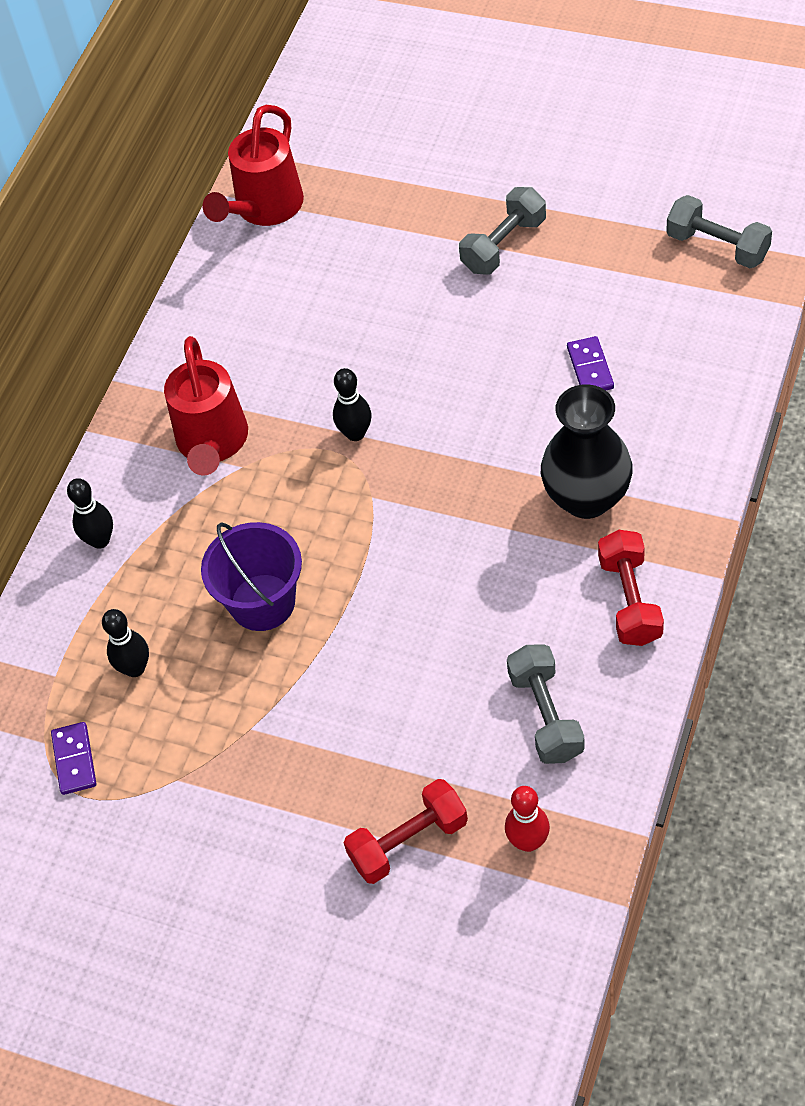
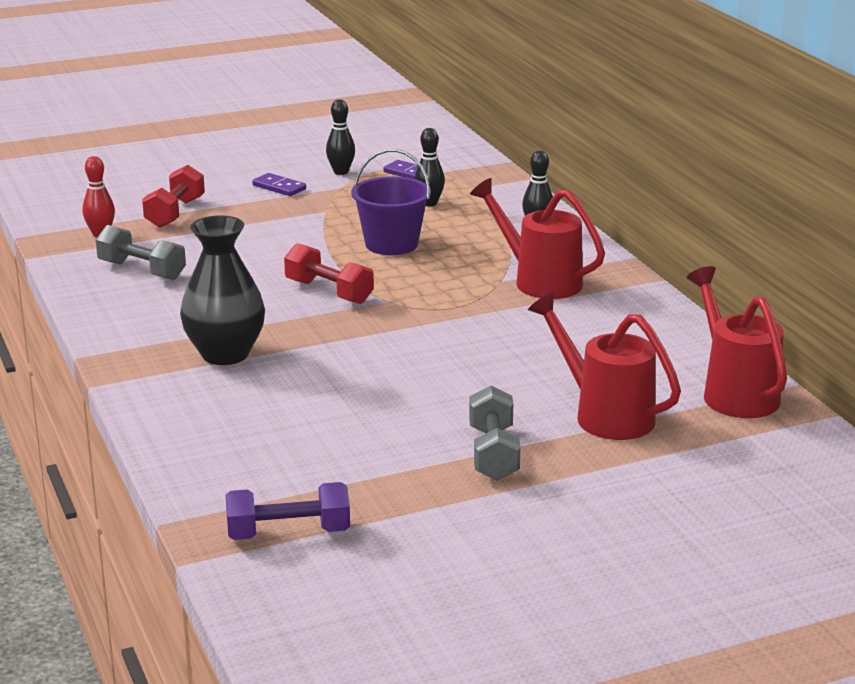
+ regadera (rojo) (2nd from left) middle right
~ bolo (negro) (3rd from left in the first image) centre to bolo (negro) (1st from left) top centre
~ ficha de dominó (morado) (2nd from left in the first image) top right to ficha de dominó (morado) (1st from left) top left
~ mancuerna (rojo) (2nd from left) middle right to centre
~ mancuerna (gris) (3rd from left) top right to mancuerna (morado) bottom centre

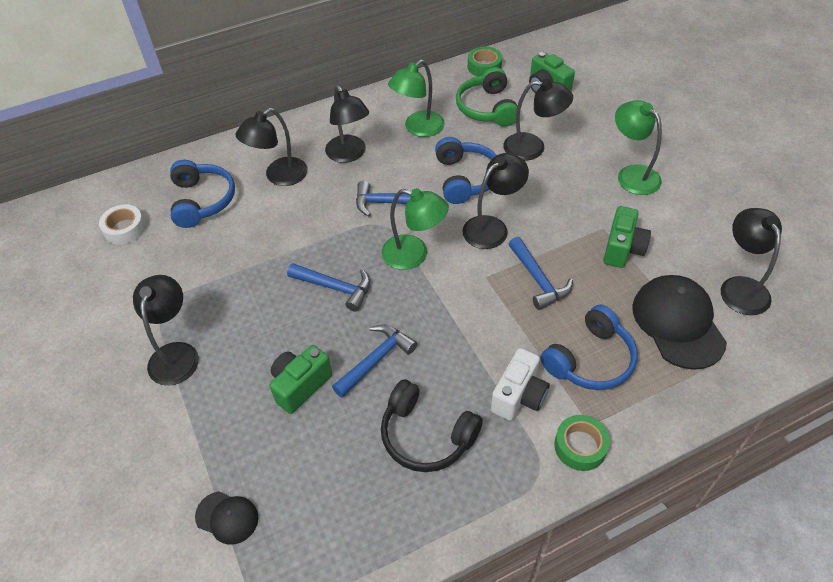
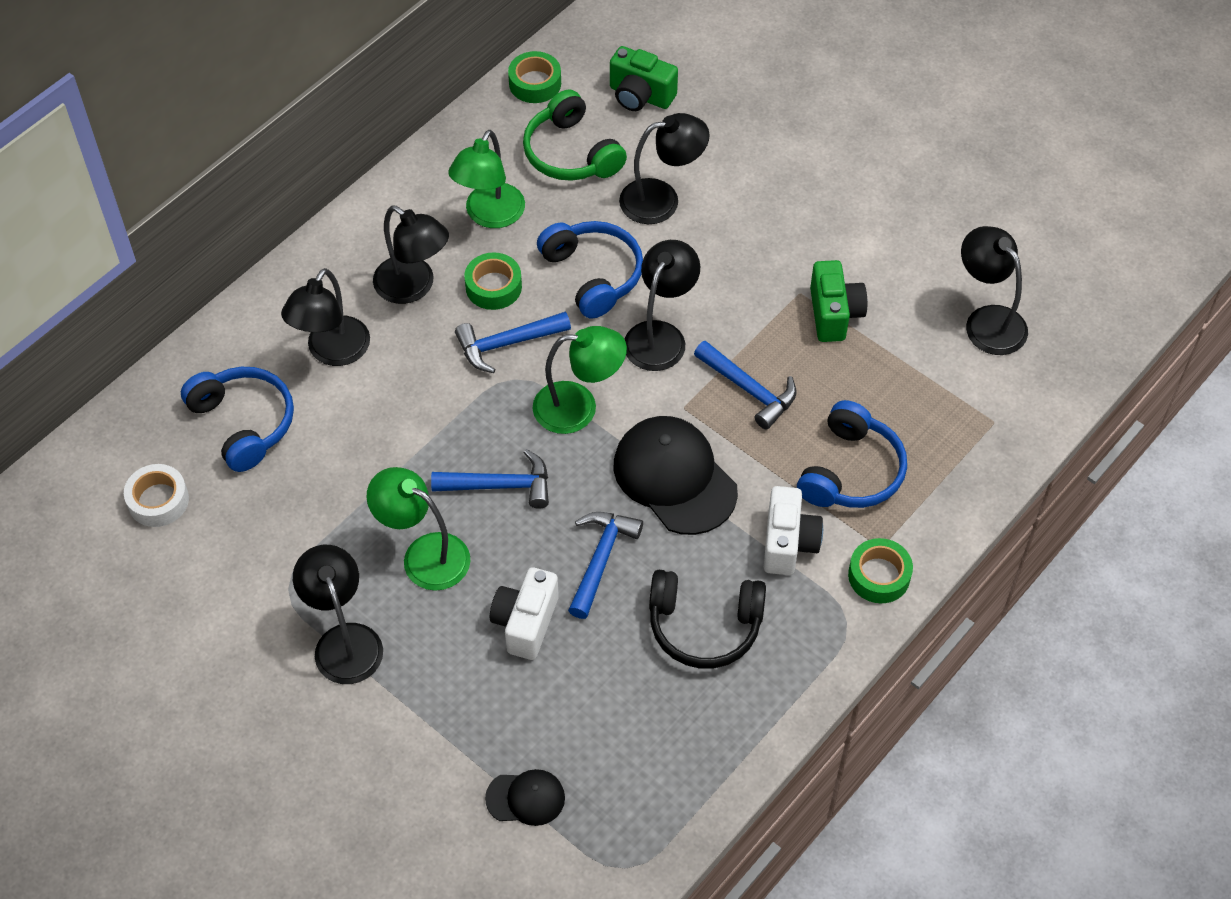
+ cinta adhesiva (verde) (1st from left) top centre
~ lámpara (verde) (3rd from left in the first image) top right to lámpara (verde) (1st from left) centre
~ gorra (negro) (2nd from left) middle right to centre
~ cámara (verde) (1st from left) centre to cámara (blanco) (1st from left) bottom centre

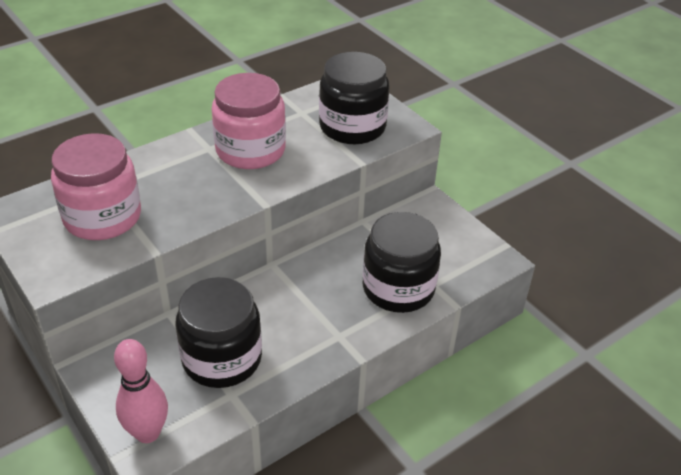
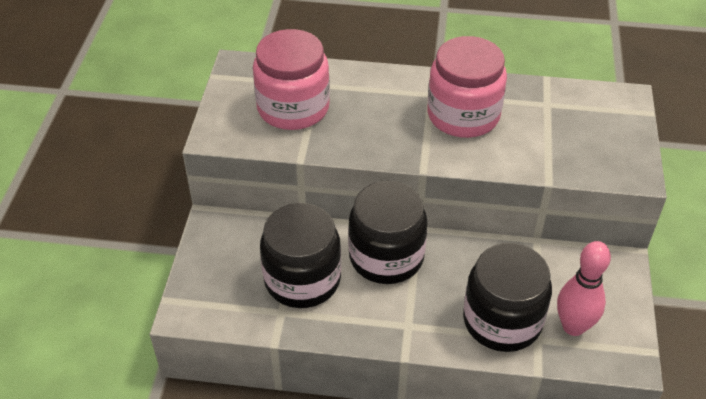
~ bolo (rosa) bottom left to bottom right
~ tarro (negro) (2nd from left) top centre to centre

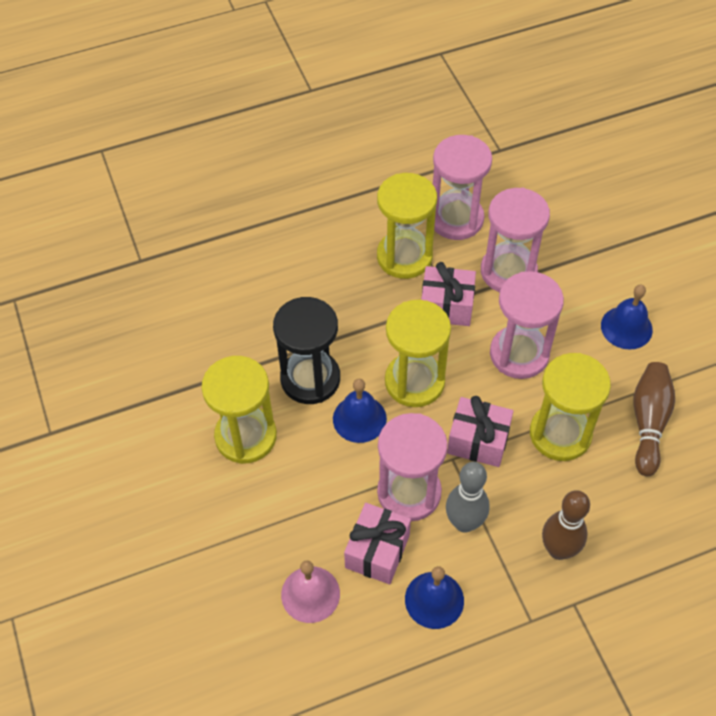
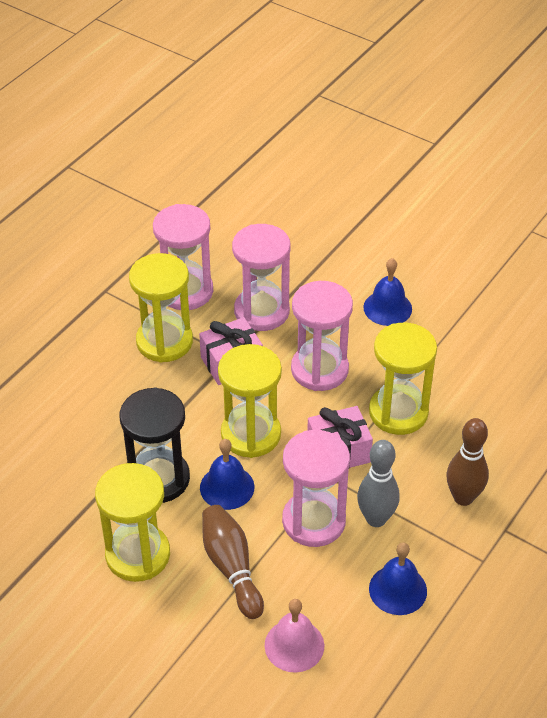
- regalo (rosa) (1st from left) bottom centre
~ bolo (marrón) (2nd from left in the first image) middle right to bolo (marrón) (1st from left) bottom centre

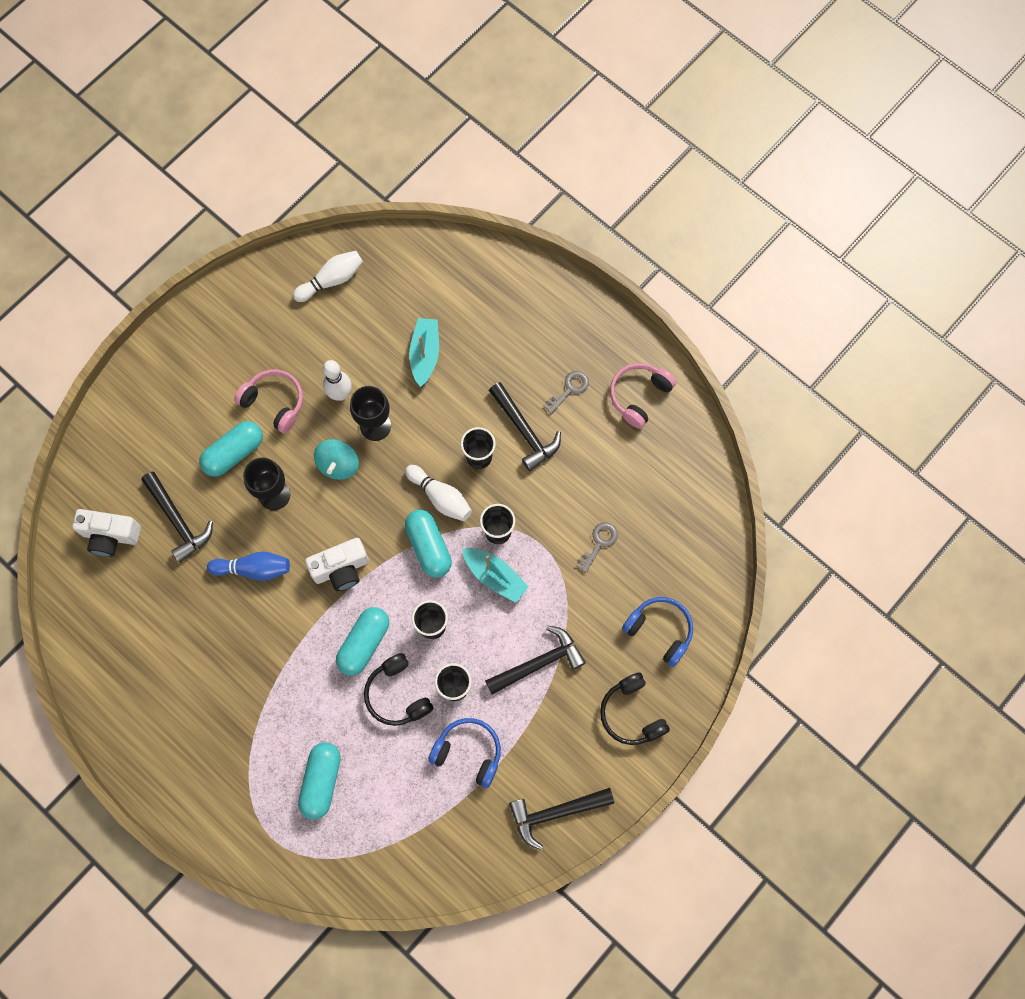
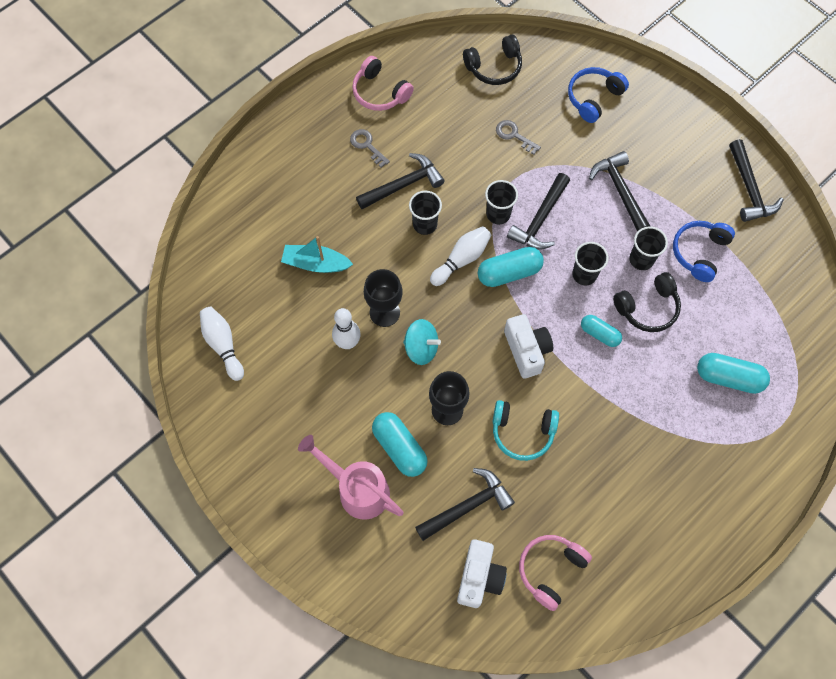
+ regadera (rosa) bottom centre
~ auriculares (rosa) (1st from left in the first image) middle left to auriculares (rosa) (2nd from left) bottom centre
~ auriculares (negro) (2nd from left in the first image) bottom centre to auriculares (negro) (1st from left) top centre
~ bolo (azul) middle left to auriculares (turquesa) centre
~ barco (turquesa) (2nd from left) centre to martillo (negro) (3rd from left) top centre
~ cápsula (turquesa) (3rd from left) centre = middle right x0.64

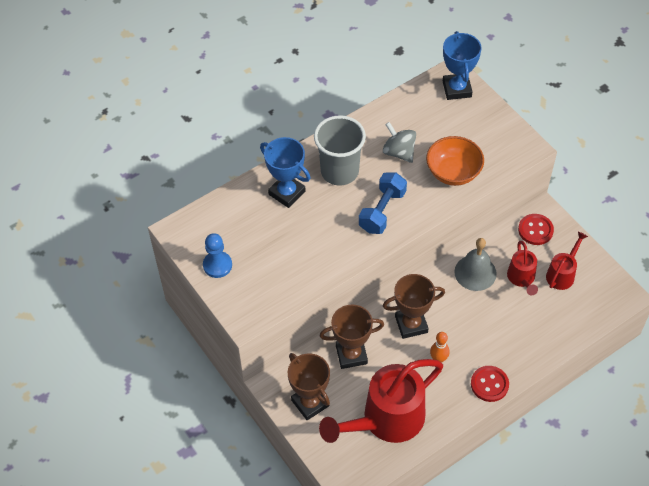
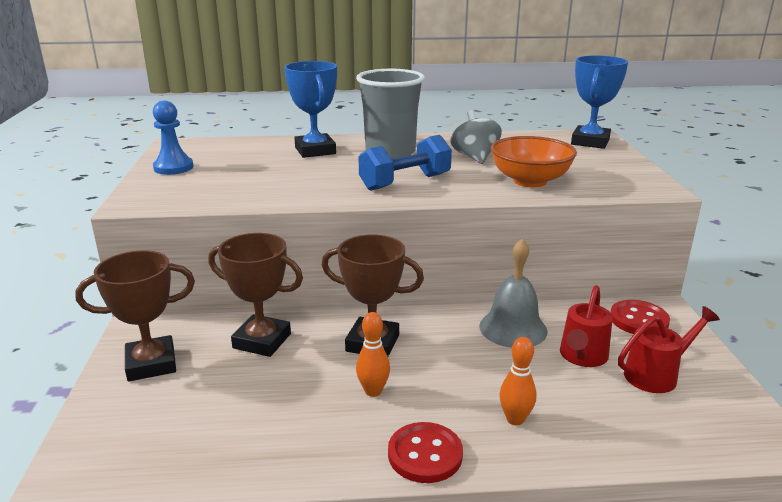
- regadera (rojo) (1st from left) bottom centre
+ bolo (naranja) (2nd from left) bottom centre
~ trofeo (marrón) (1st from left) bottom centre = middle left 75 degrees clockwise

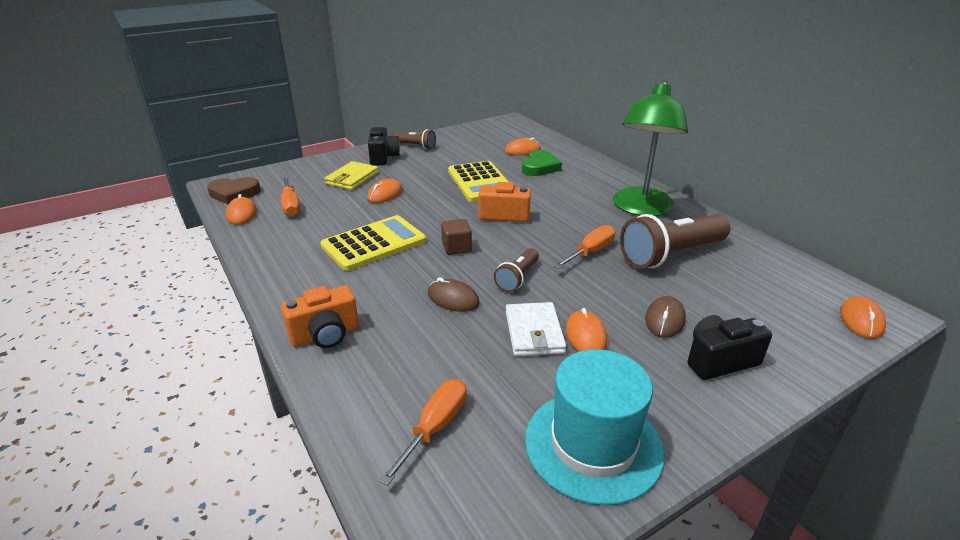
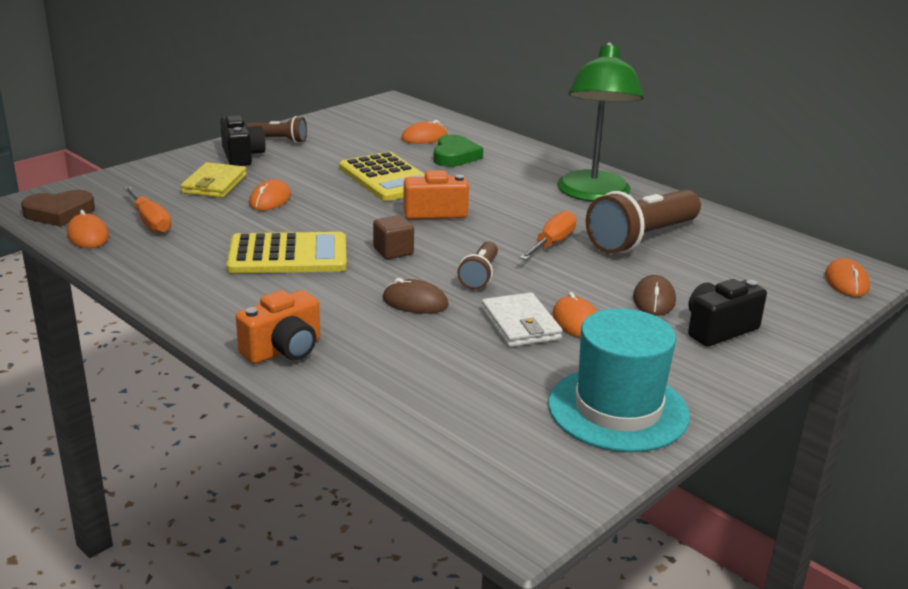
- destornillador (naranja) (2nd from left) bottom centre
~ calculadora (amarillo) (1st from left) centre = middle left 45 degrees clockwise

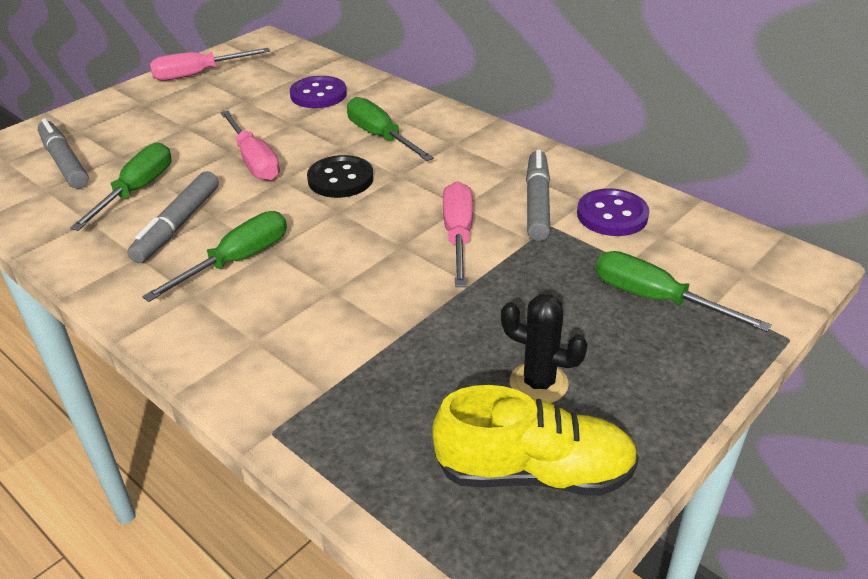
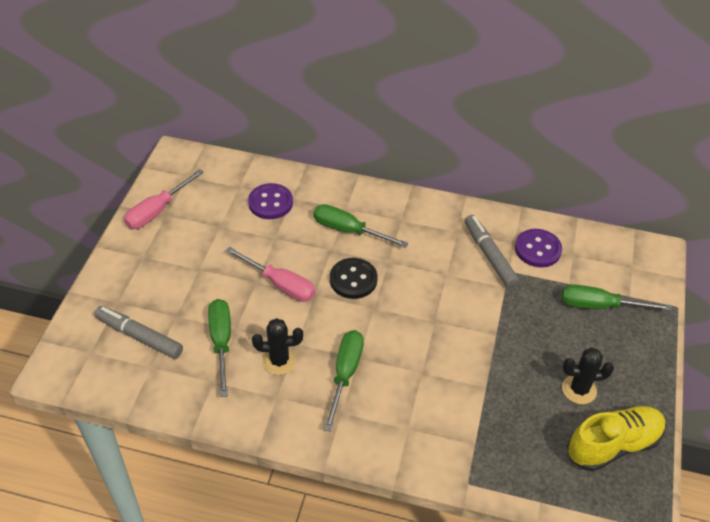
- destornillador (rosa) (3rd from left) centre
~ rotulador (gris) (2nd from left) middle left to cactus (negro) (1st from left) centre

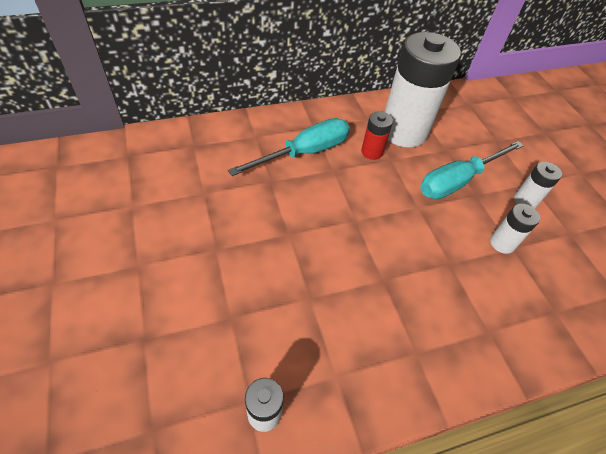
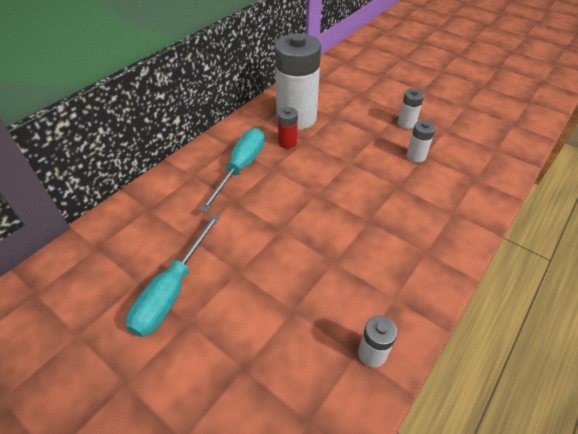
~ destornillador (turquesa) (2nd from left in the first image) middle right to destornillador (turquesa) (1st from left) middle left

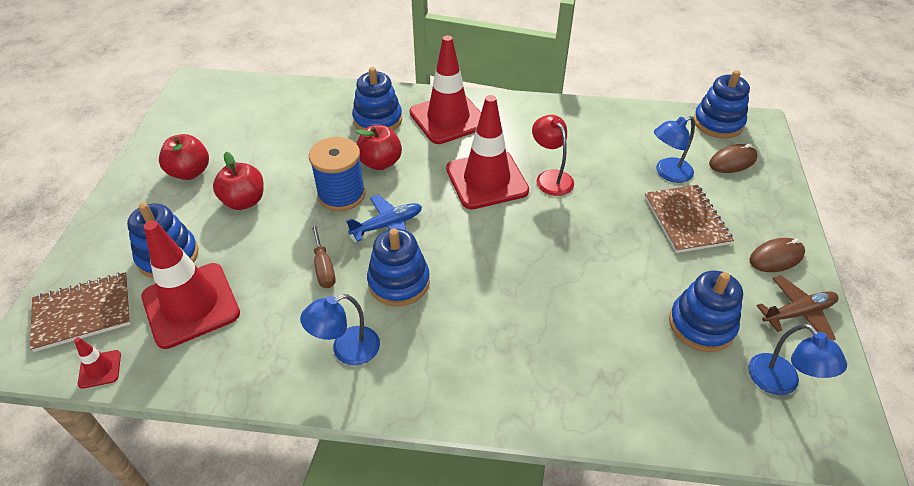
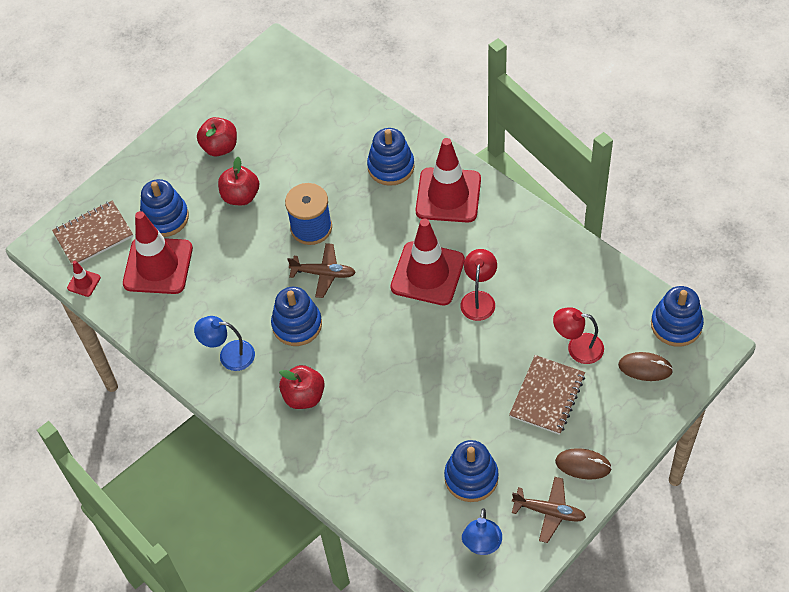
- destornillador (marrón) centre
~ manzana (rojo) (3rd from left) top centre to centre
~ avión (azul) centre to avión (marrón) (1st from left) centre
~ lámpara (azul) (2nd from left) top right to lámpara (rojo) (2nd from left) middle right
~ cuaderno (marrón) (1st from left) middle left = middle left 45 degrees counterclockwise

